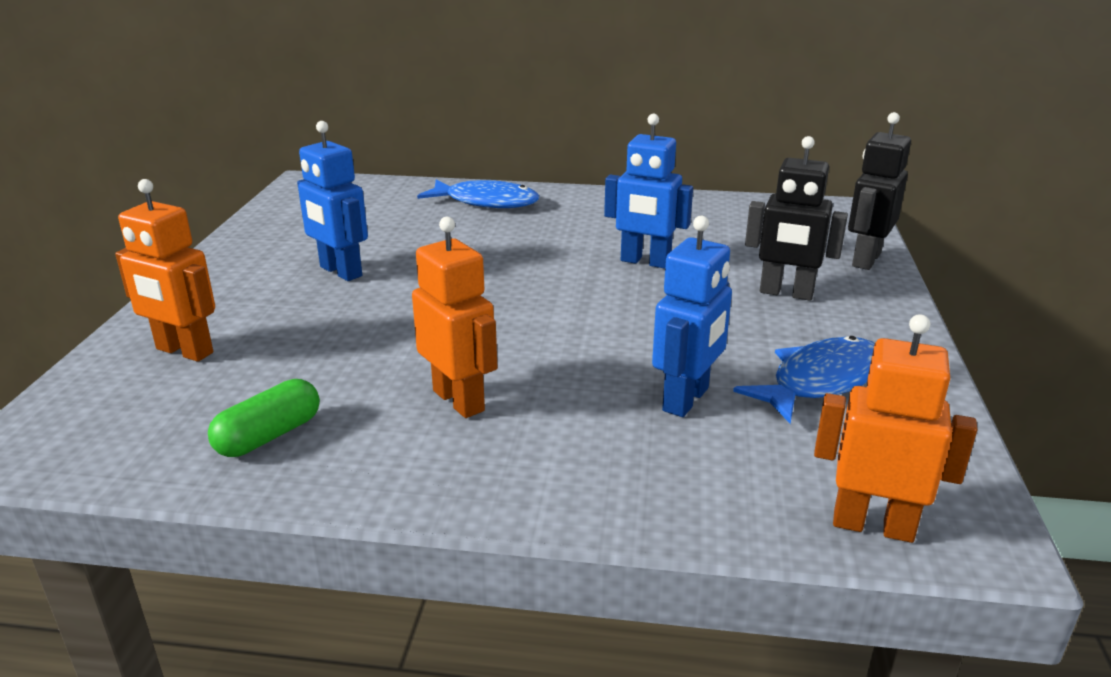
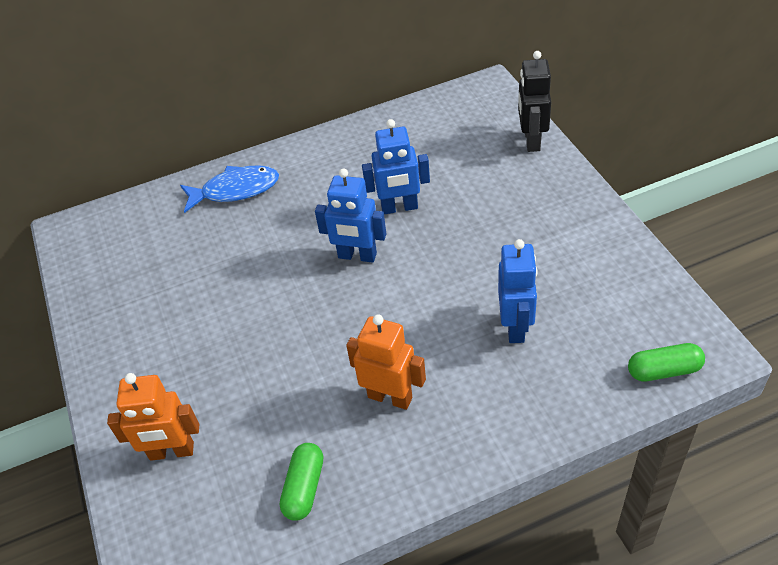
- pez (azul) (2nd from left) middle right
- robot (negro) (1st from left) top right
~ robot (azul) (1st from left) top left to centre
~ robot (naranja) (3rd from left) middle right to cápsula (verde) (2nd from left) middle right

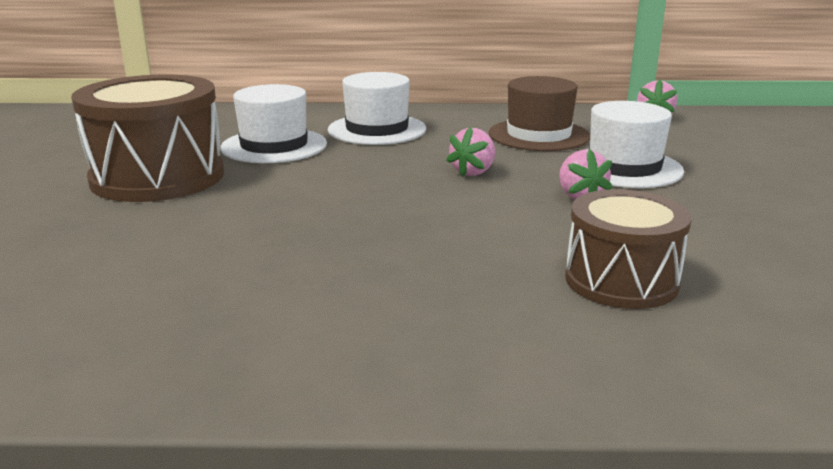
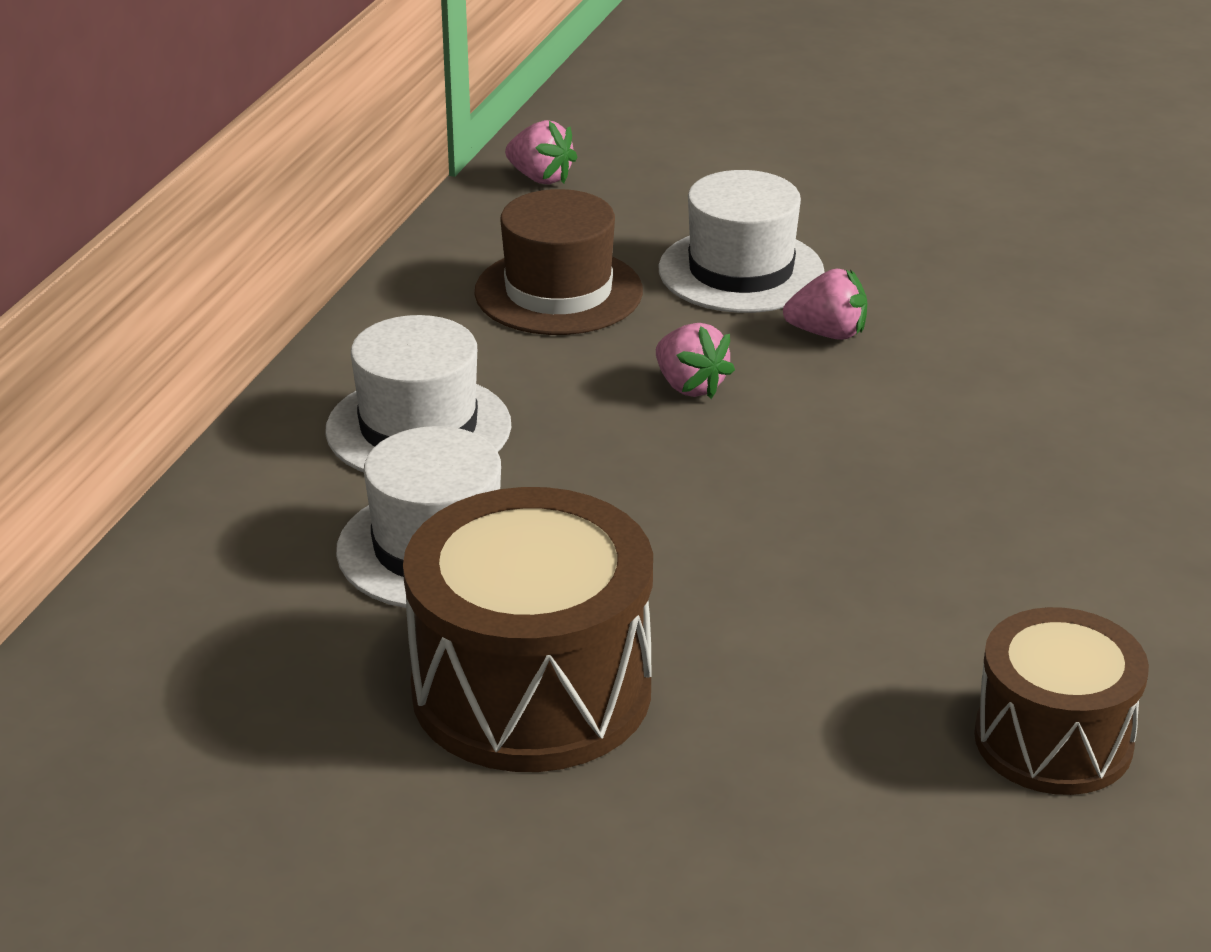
~ tambor (marrón) (2nd from left) middle right to bottom right

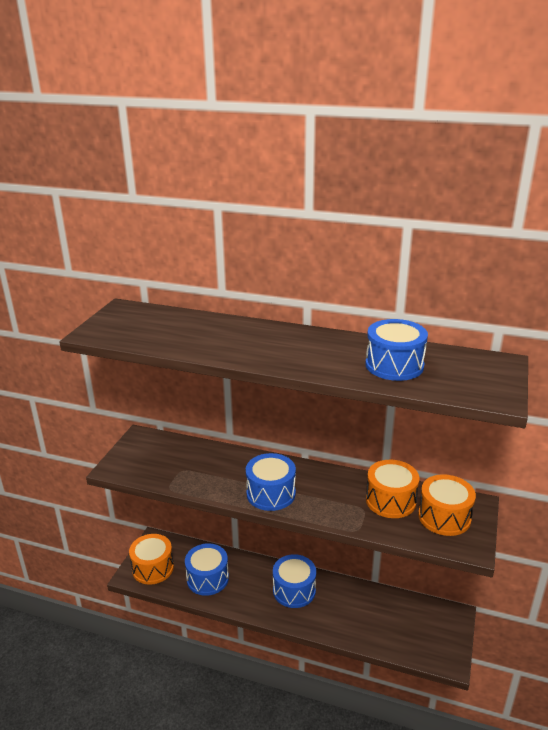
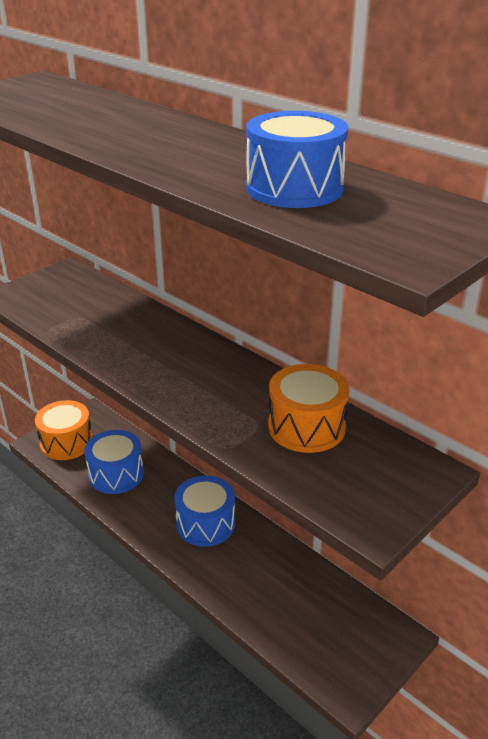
- tambor (azul) (2nd from left) centre
- tambor (naranja) (3rd from left) bottom right

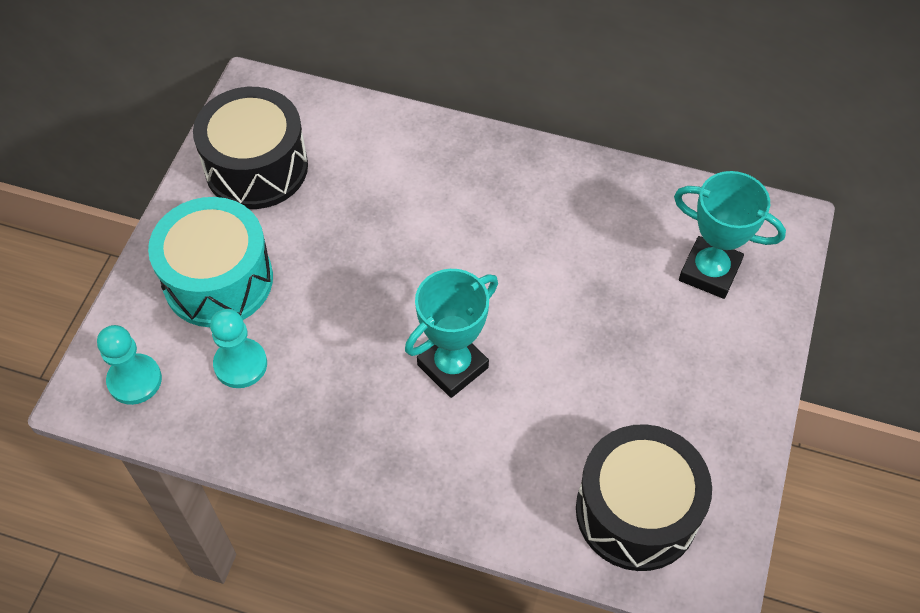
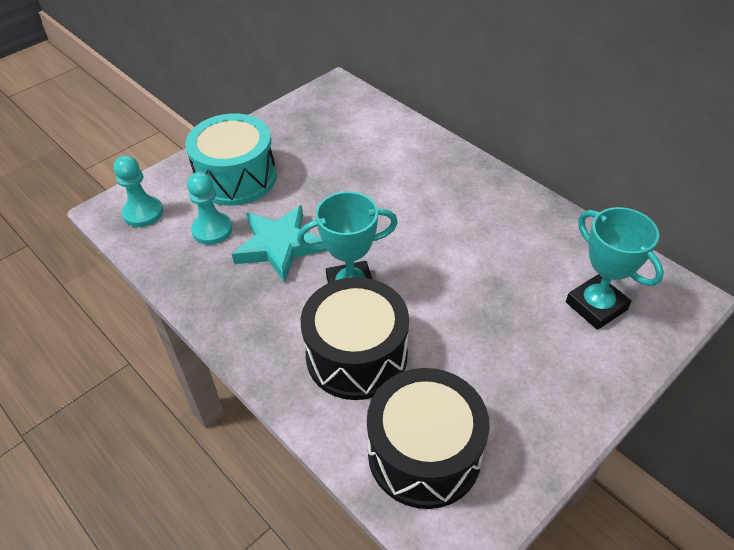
+ estrella (turquesa) centre
~ tambor (negro) (1st from left) top left to centre

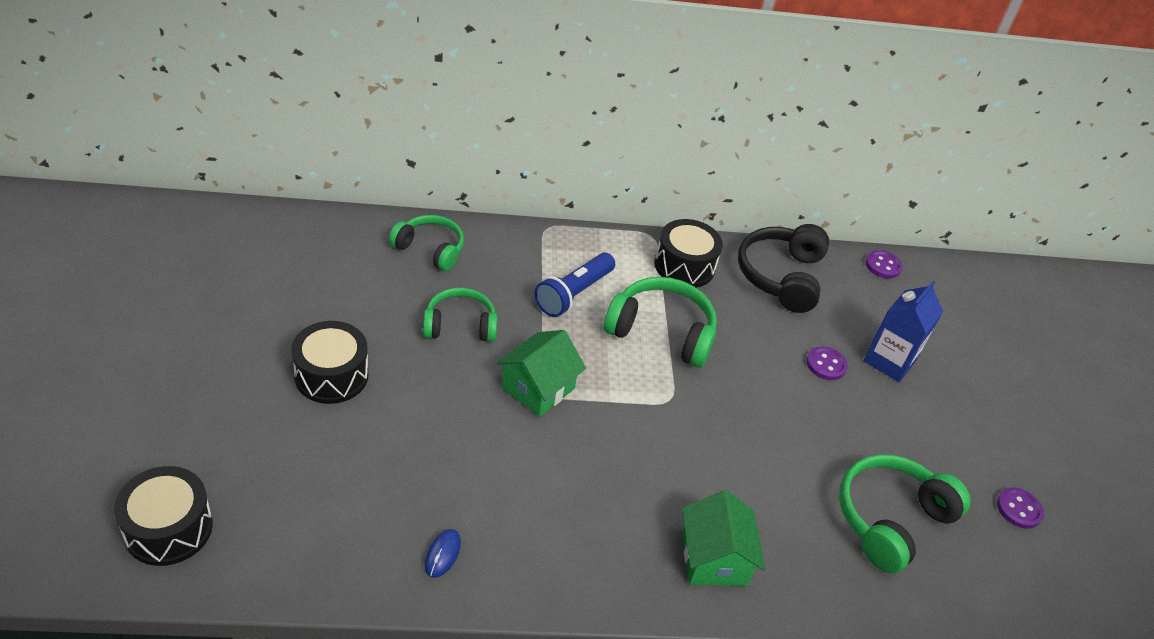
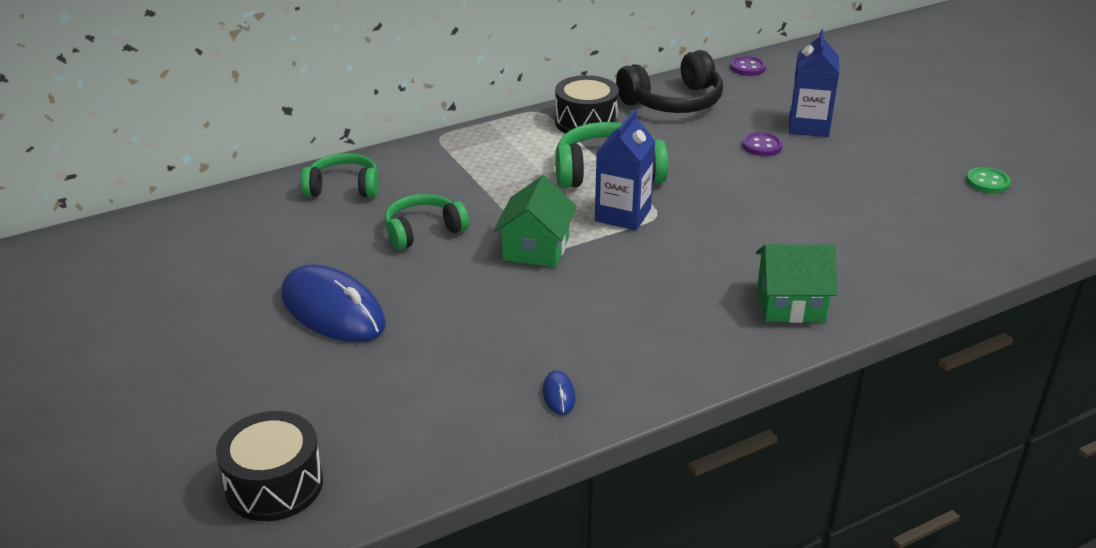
- lámpara de mano (azul) centre
- auriculares (verde) (4th from left) bottom right
+ cartón de leche (azul) (1st from left) top centre
~ tambor (negro) (2nd from left) middle left to ratón (azul) (1st from left) middle left
~ botón (morado) (3rd from left) bottom right to botón (verde) top right
~ casa (verde) (2nd from left) bottom centre = middle right 60 degrees counterclockwise
~ auriculares (negro) middle right = top centre 105 degrees counterclockwise

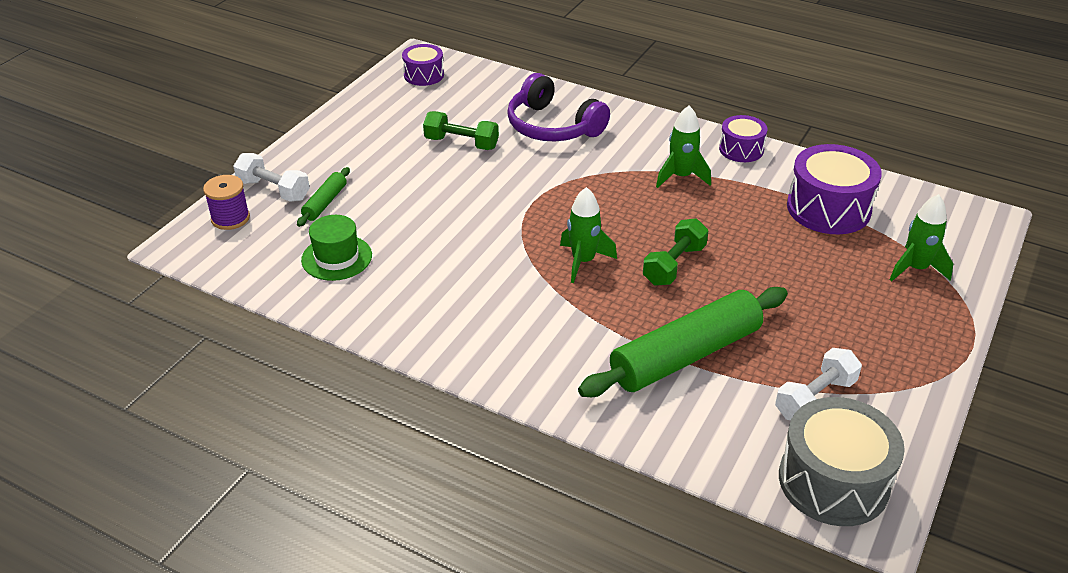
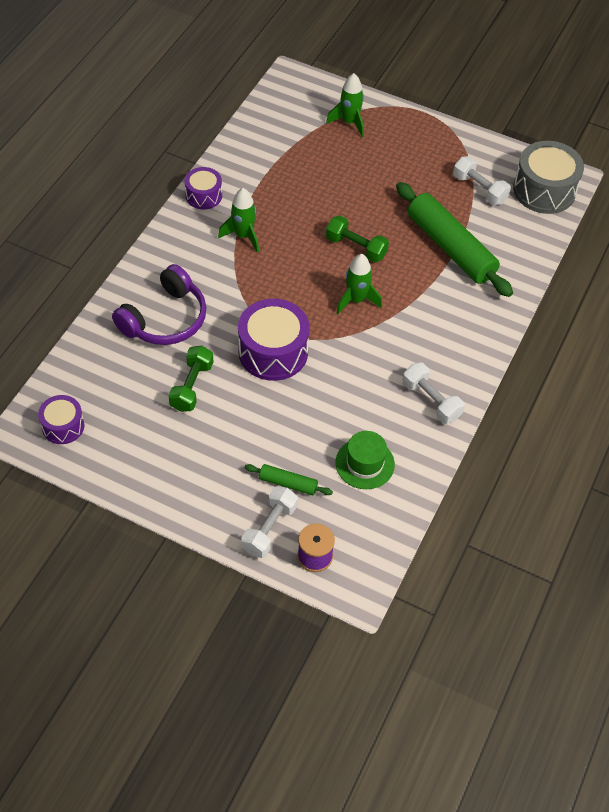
+ mancuerna (blanco) (2nd from left) middle right
~ tambor (morado) (3rd from left) top right to centre

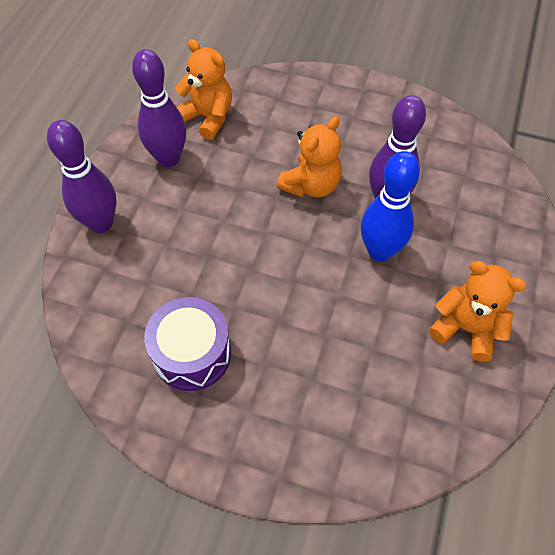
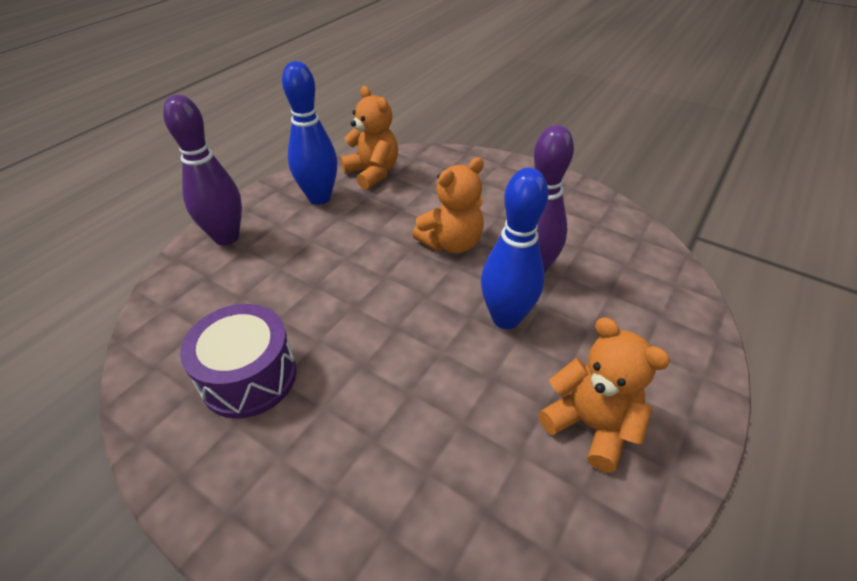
~ bolo (morado) (2nd from left) top left to bolo (azul) (1st from left) top centre

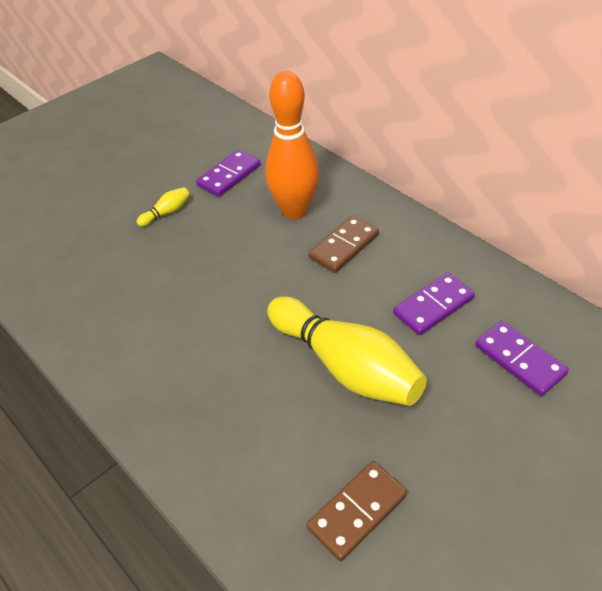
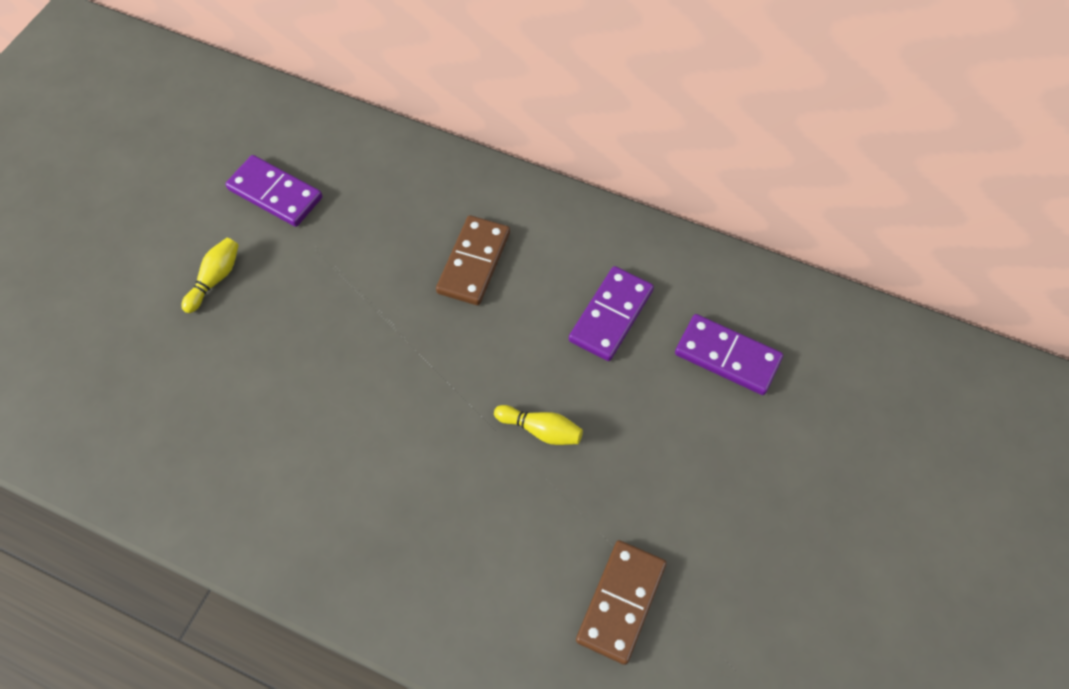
- bolo (naranja) top centre
~ ficha de dominó (morado) (1st from left) top centre = top left 75 degrees counterclockwise
~ bolo (amarillo) (2nd from left) centre = centre x0.40

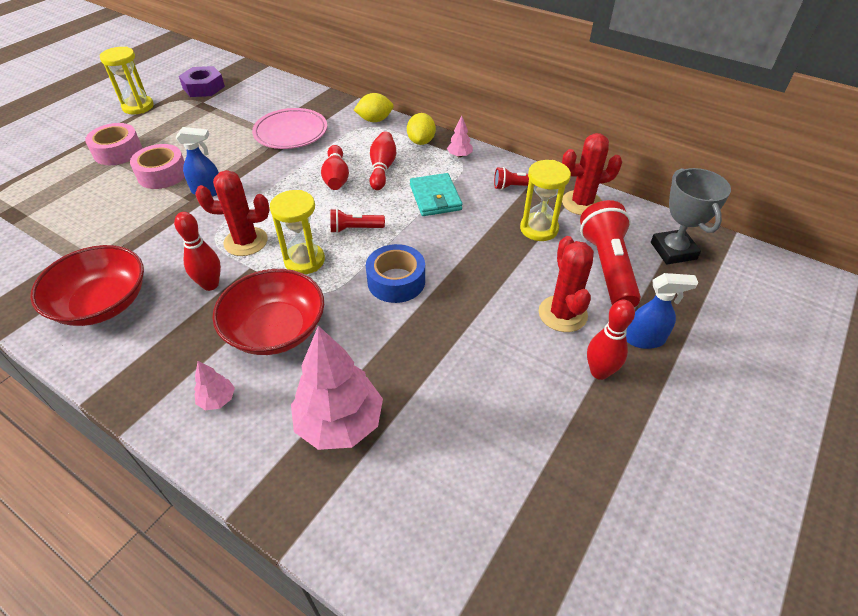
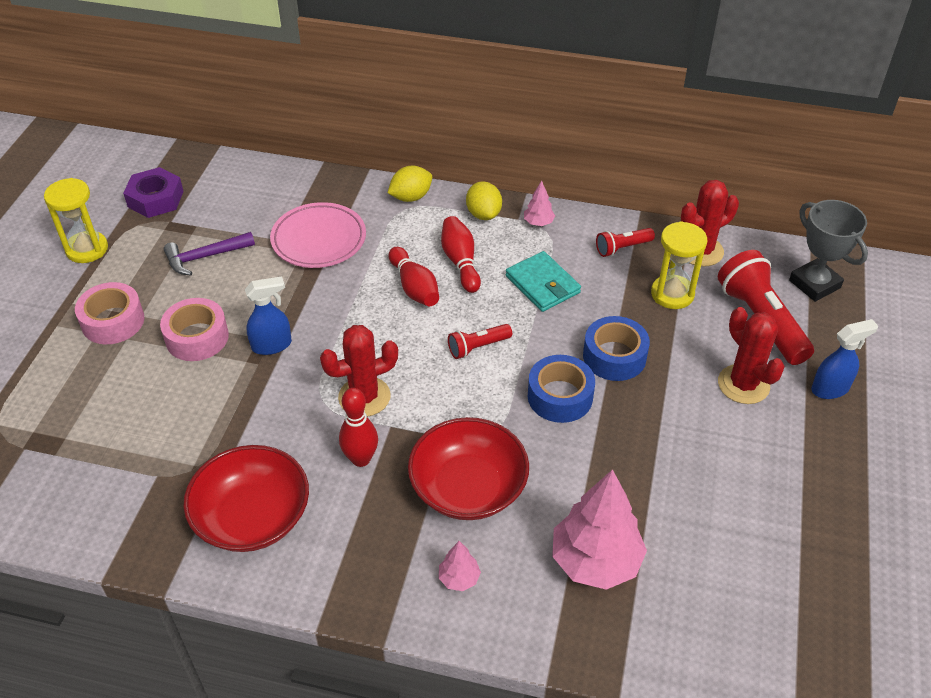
- reloj de arena (amarillo) (2nd from left) centre
- bolo (rojo) (4th from left) middle right
+ martillo (morado) middle left
+ cinta adhesiva (azul) (2nd from left) centre

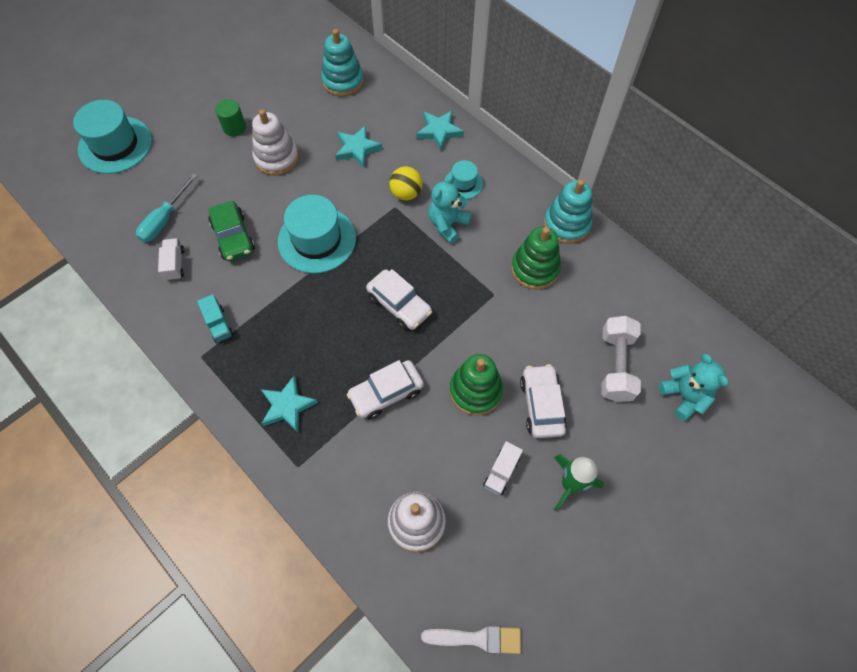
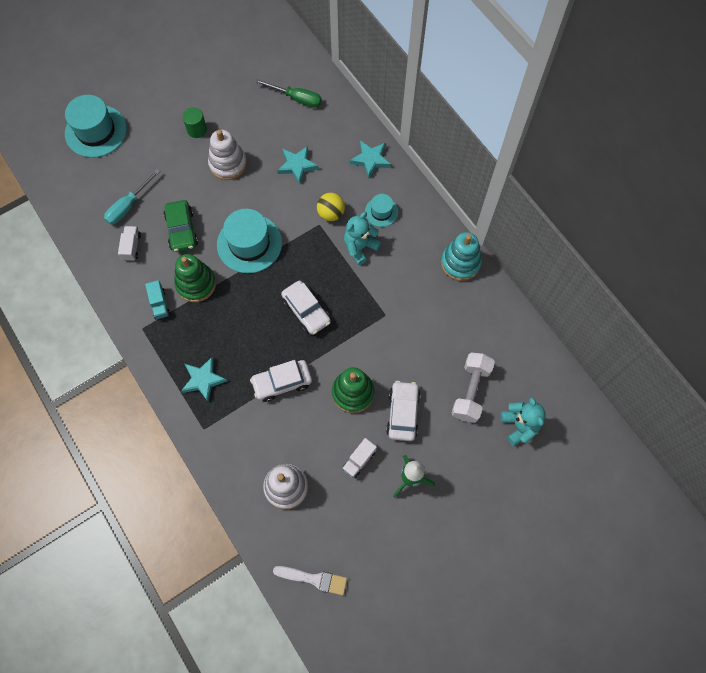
~ juguete apilable (verde) (2nd from left in the first image) centre to juguete apilable (verde) (1st from left) middle left
~ juguete apilable (turquesa) (1st from left) top centre to destornillador (verde) top centre

